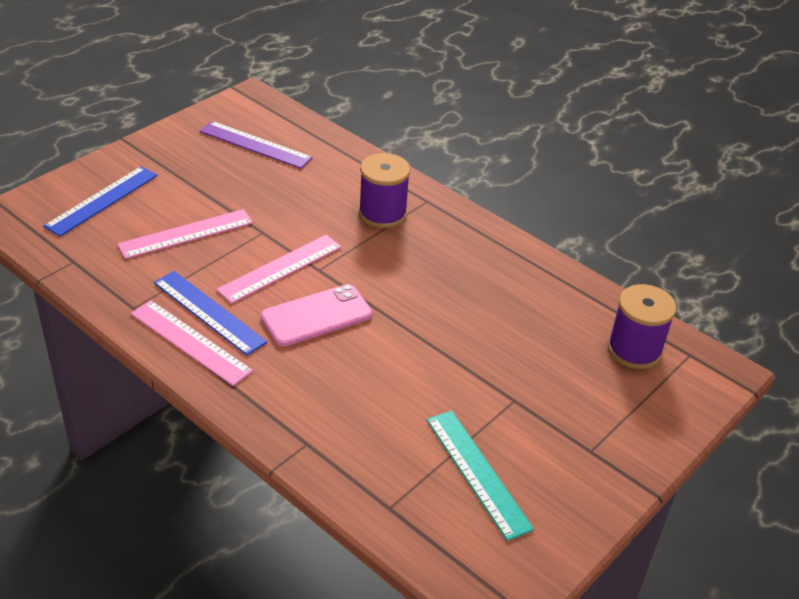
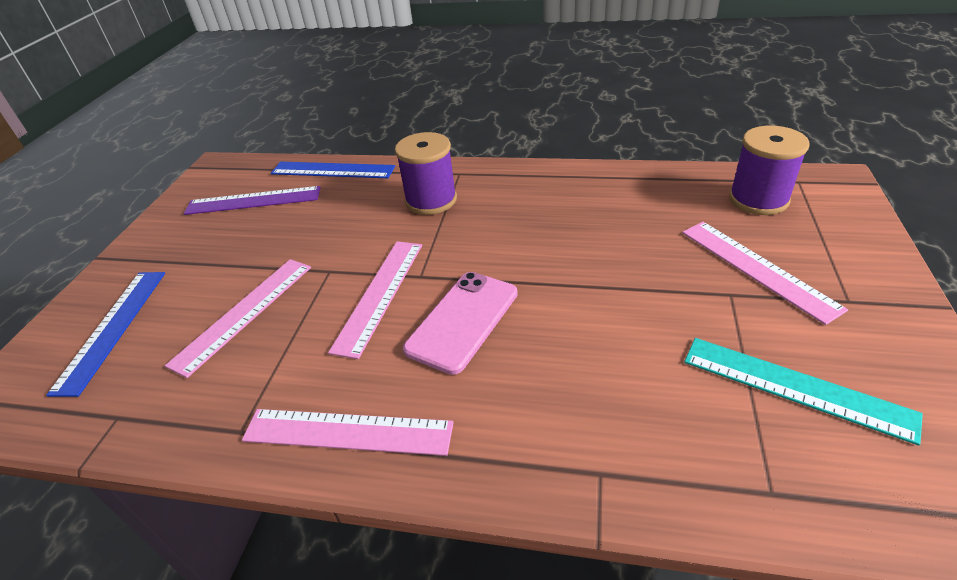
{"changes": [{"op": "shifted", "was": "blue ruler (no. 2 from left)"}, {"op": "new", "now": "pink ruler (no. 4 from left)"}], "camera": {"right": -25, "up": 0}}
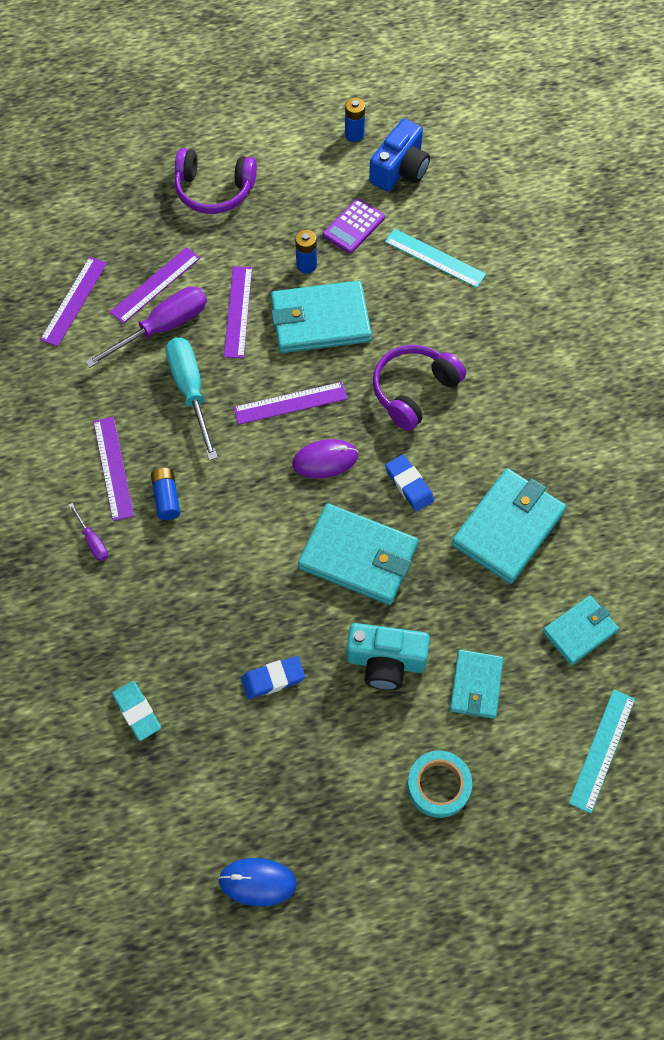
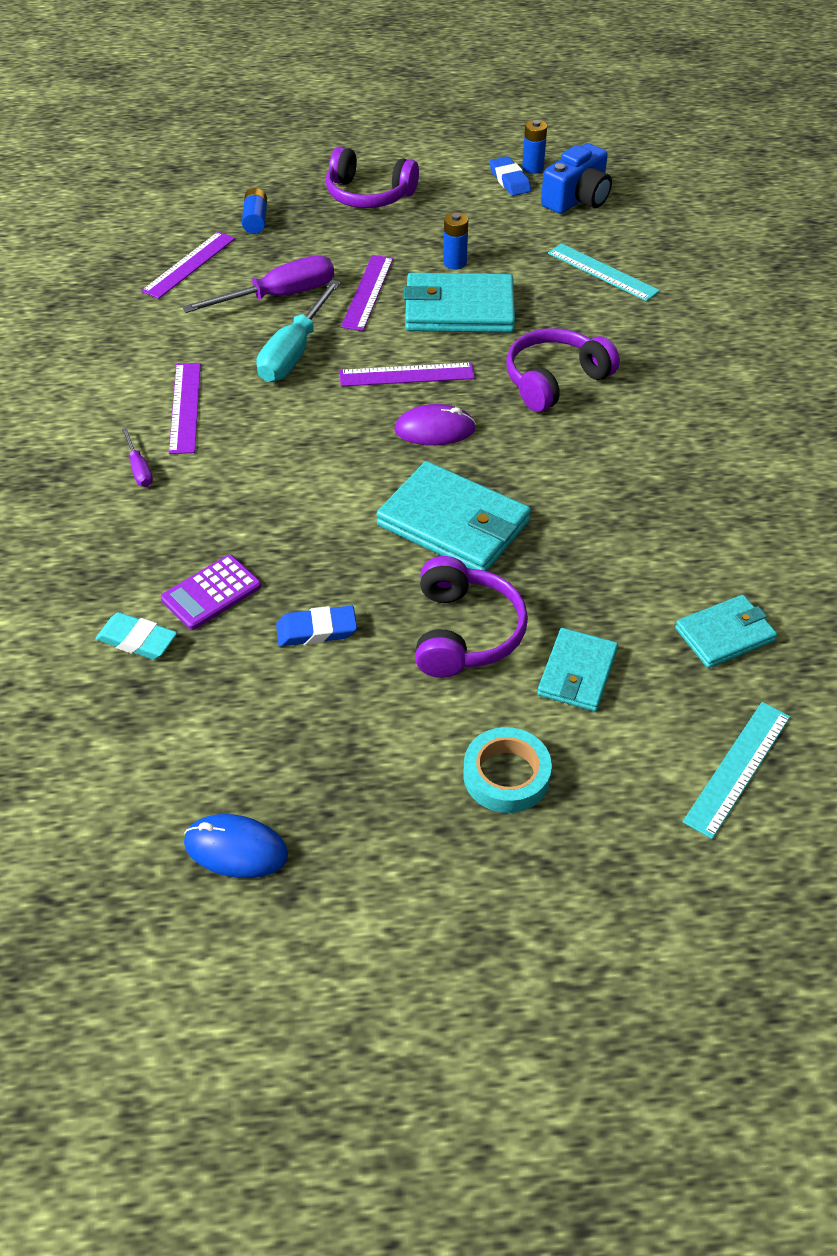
{"changes": [{"op": "shifted", "was": "purple calculator"}, {"op": "gone", "was": "purple ruler (no. 3 from left)"}, {"op": "rotated", "was": "turquoise screwdriver", "clockwise": -150}, {"op": "shifted", "was": "blue eraser (no. 2 from left)"}, {"op": "shifted", "was": "blue battery (no. 1 from left)"}, {"op": "gone", "was": "turquoise wallet (no. 4 from left)"}, {"op": "swapped", "was": "turquoise camera", "now": "purple headphones (no. 2 from left)"}, {"op": "rotated", "was": "turquoise eraser", "clockwise": -45}], "camera": {"right": 10, "up": -15}}
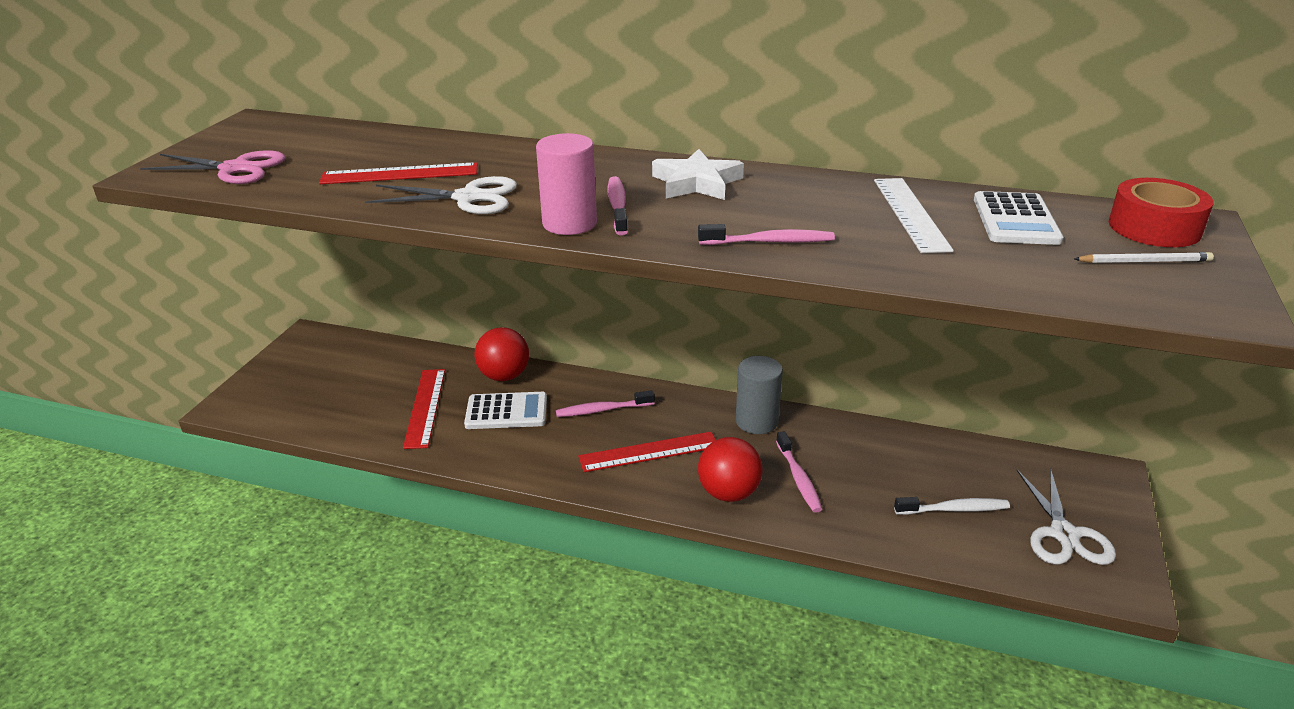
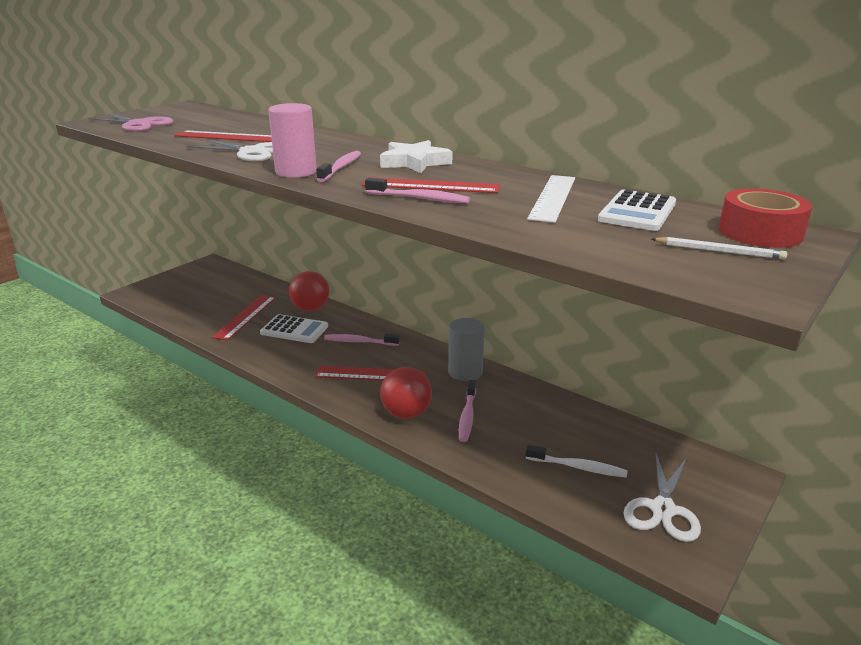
{"changes": [{"op": "new", "now": "red ruler (no. 4 from left)"}], "camera": {"right": 20, "up": -5}}
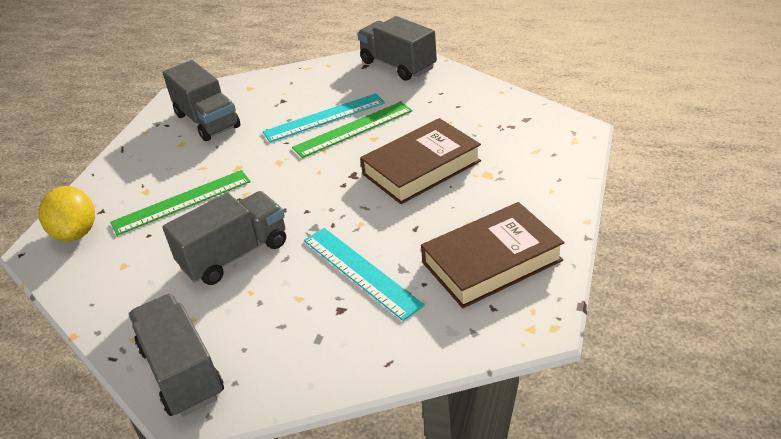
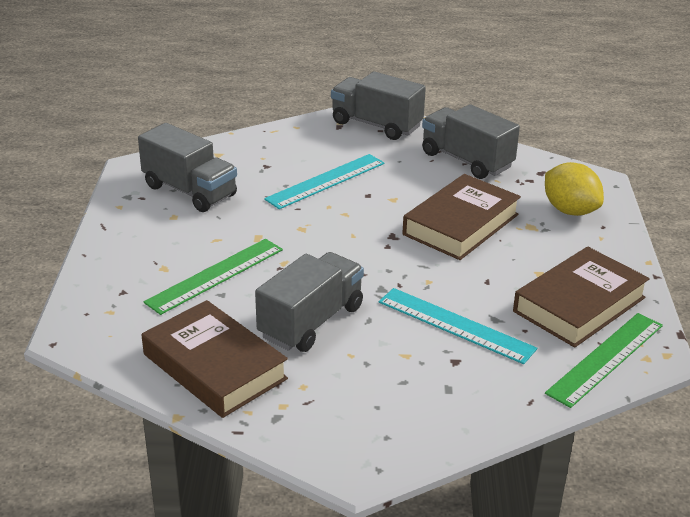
{"changes": [{"op": "shifted", "was": "green ruler (no. 2 from left)"}, {"op": "shifted", "was": "yellow lemon"}, {"op": "shifted", "was": "grey truck (no. 1 from left in the first image)", "now": "grey truck (no. 4 from left)"}, {"op": "new", "now": "brown book (no. 1 from left)"}], "camera": {"right": -20, "up": -5}}
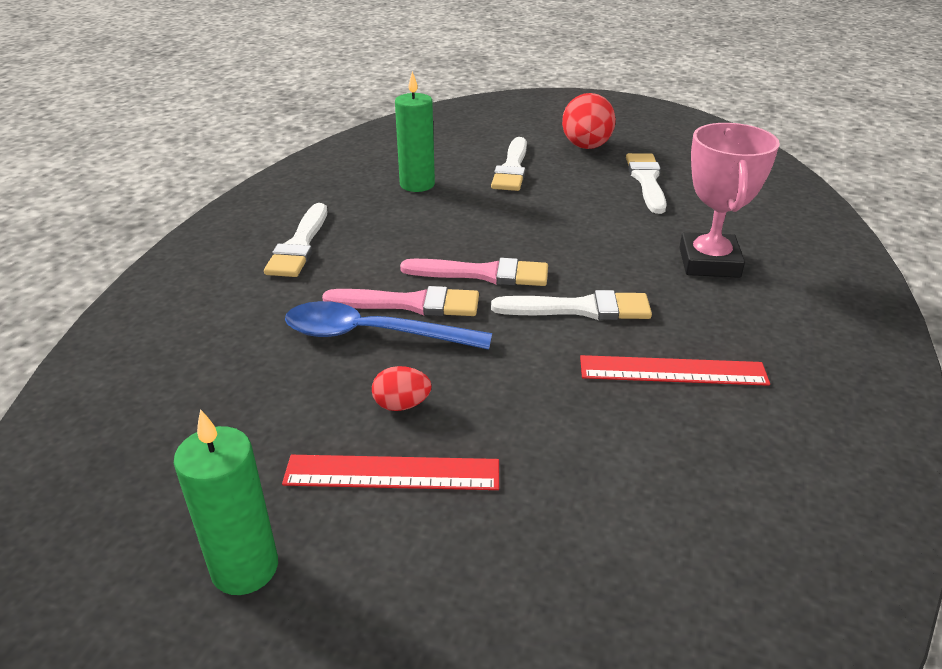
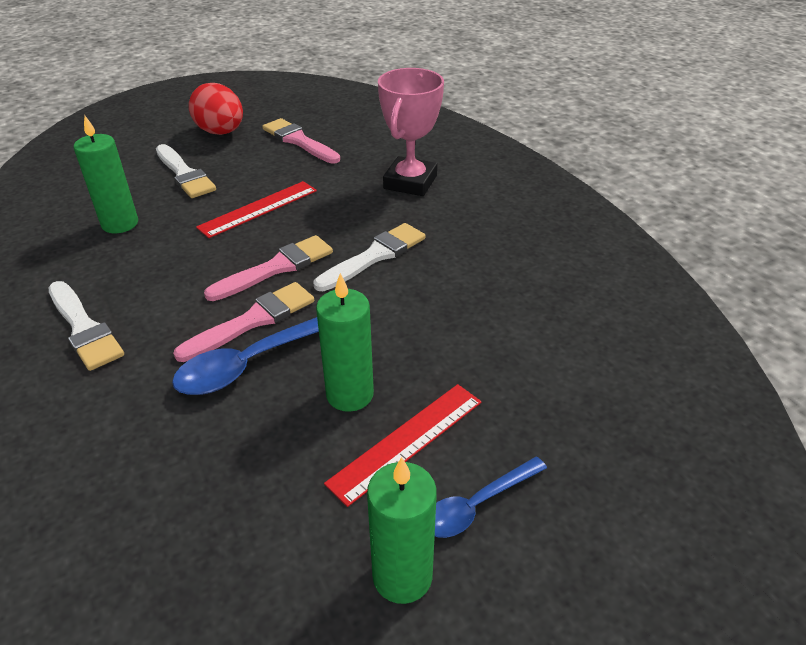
{"changes": [{"op": "rotated", "was": "pink trophy", "clockwise": 60}, {"op": "repainted", "was": "white brush (no. 4 from left)", "now": "pink brush (no. 3 from left)"}, {"op": "shifted", "was": "red ruler (no. 2 from left in the first image)", "now": "red ruler (no. 1 from left)"}, {"op": "swapped", "was": "red egg (no. 1 from left)", "now": "green candle (no. 2 from left)"}, {"op": "new", "now": "blue spoon (no. 2 from left)"}], "camera": {"right": -45, "up": 5}}
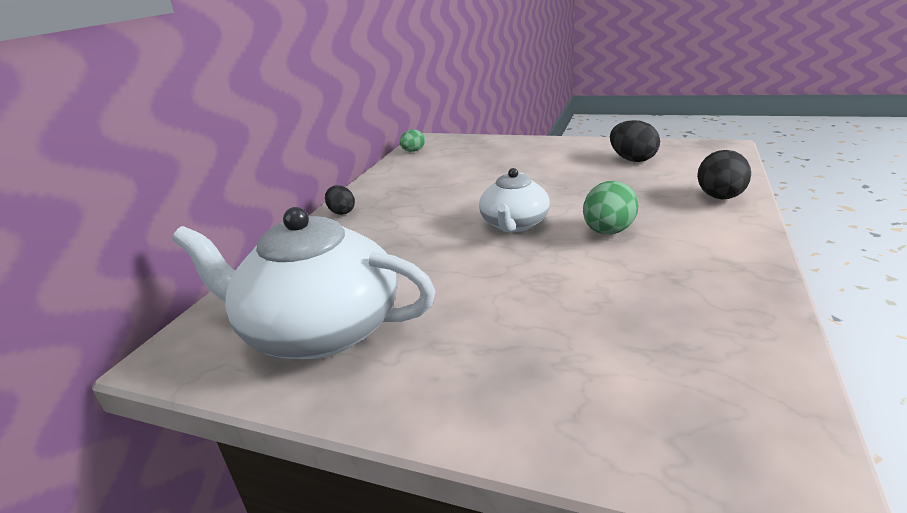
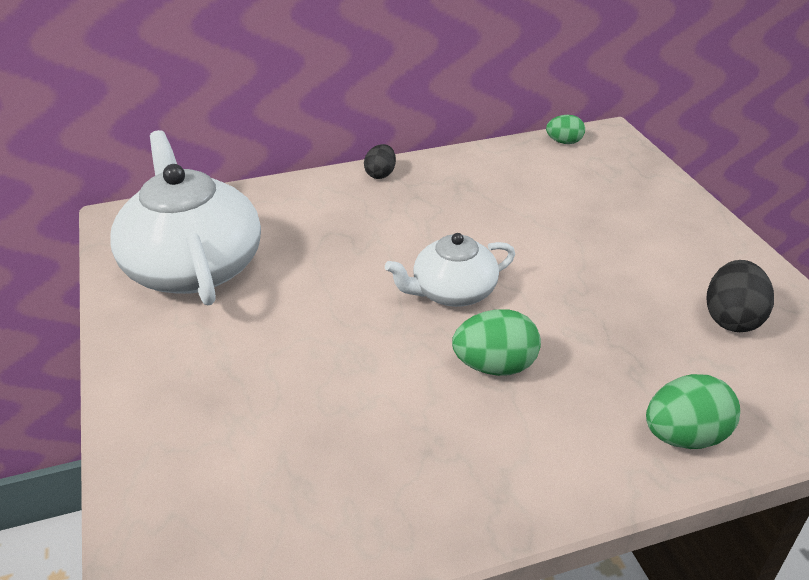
{"changes": [{"op": "repainted", "was": "black egg (no. 3 from left)", "now": "green egg (no. 3 from left)"}], "camera": {"right": 50, "up": 10}}
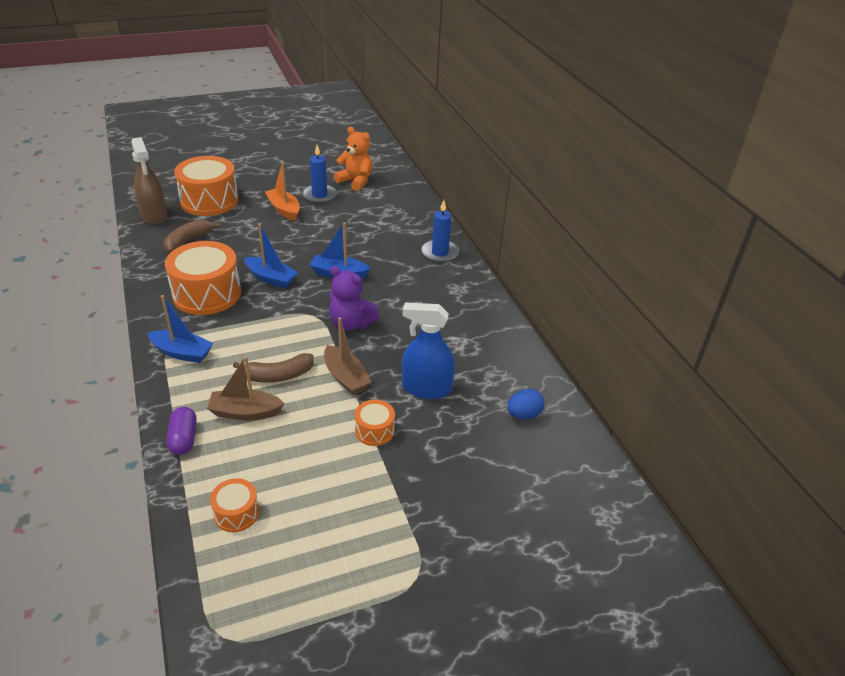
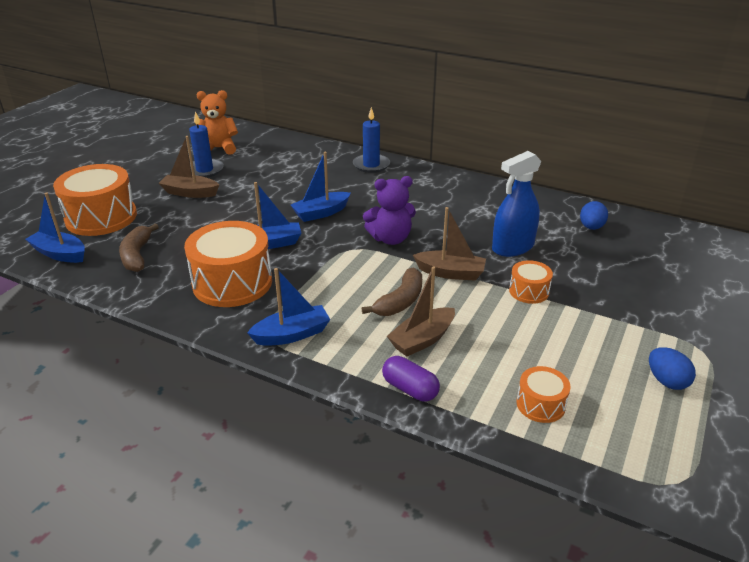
{"changes": [{"op": "swapped", "was": "brown spray bottle", "now": "blue boat (no. 1 from left)"}, {"op": "repainted", "was": "orange boat", "now": "brown boat (no. 1 from left)"}, {"op": "new", "now": "blue egg (no. 2 from left)"}], "camera": {"right": -40, "up": -5}}
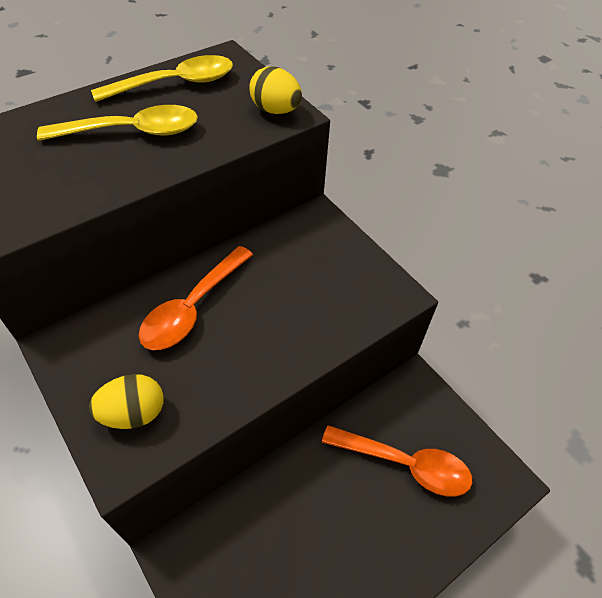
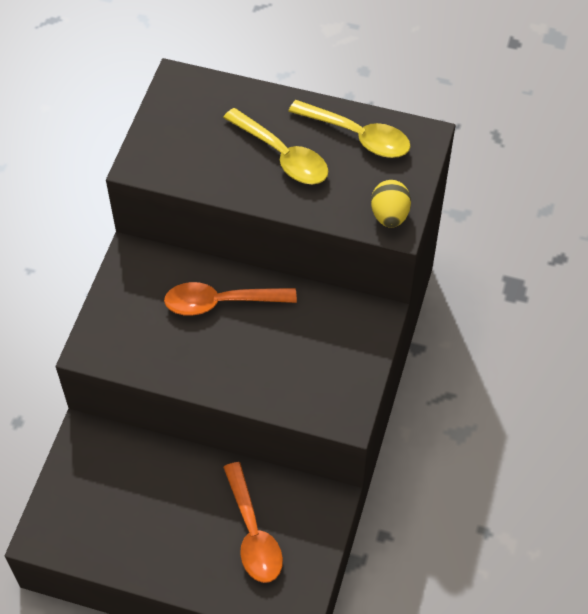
{"changes": [{"op": "gone", "was": "yellow egg (no. 1 from left)"}], "camera": {"right": 55, "up": 5}}
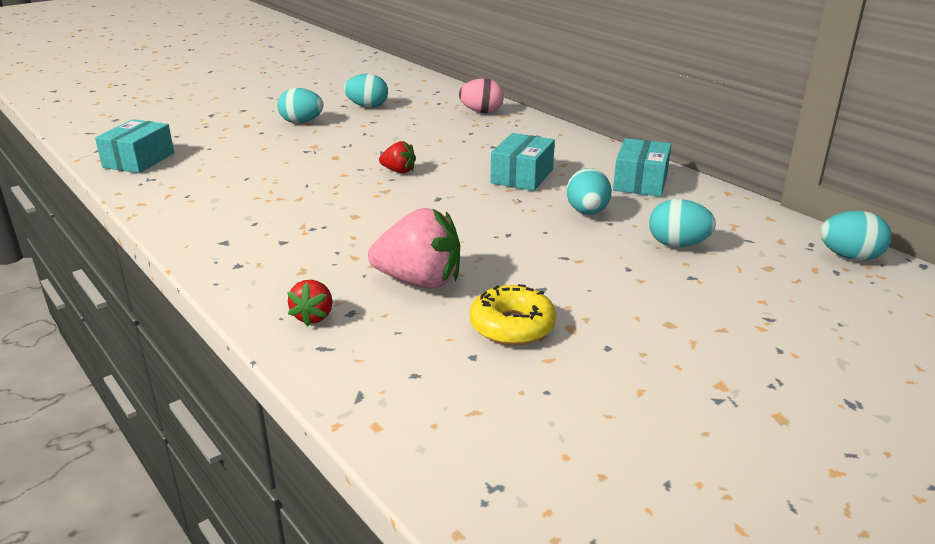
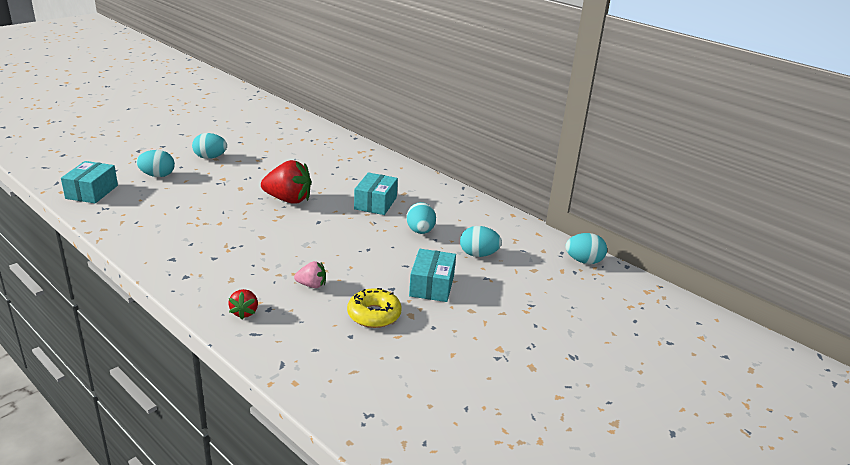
{"changes": [{"op": "shifted", "was": "turquoise egg (no. 2 from left in the first image)", "now": "turquoise egg (no. 1 from left)"}, {"op": "gone", "was": "pink egg"}, {"op": "shifted", "was": "turquoise box (no. 3 from left)"}, {"op": "scaled", "was": "red strawberry (no. 2 from left)", "ratio": 1.92}, {"op": "scaled", "was": "pink strawberry", "ratio": 0.52}], "camera": {"right": -10, "up": 0}}
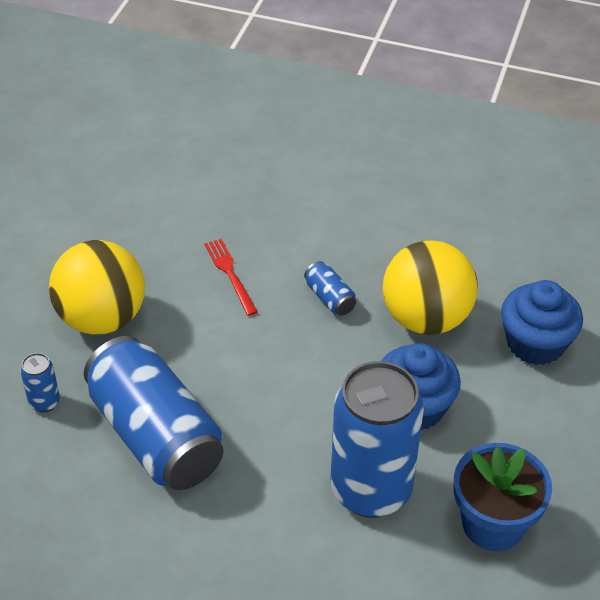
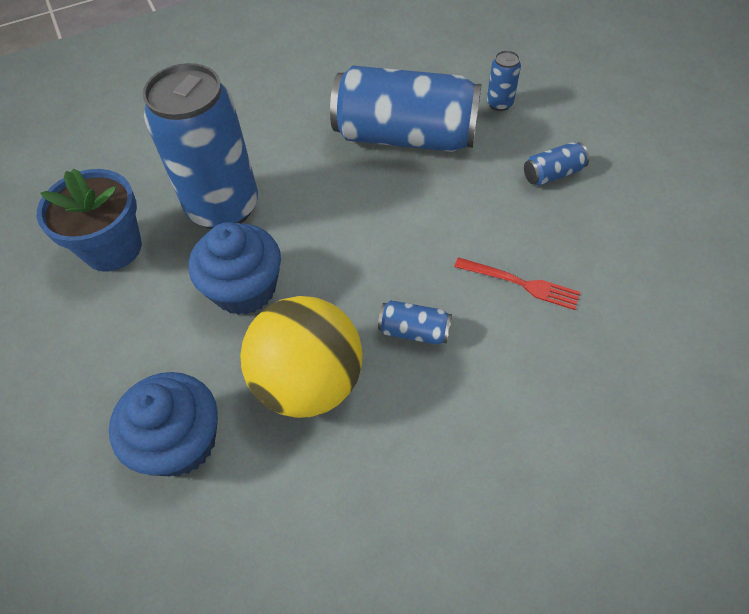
{"changes": [{"op": "swapped", "was": "yellow ball (no. 1 from left)", "now": "blue can (no. 5 from left)"}], "camera": {"right": 140, "up": 10}}
